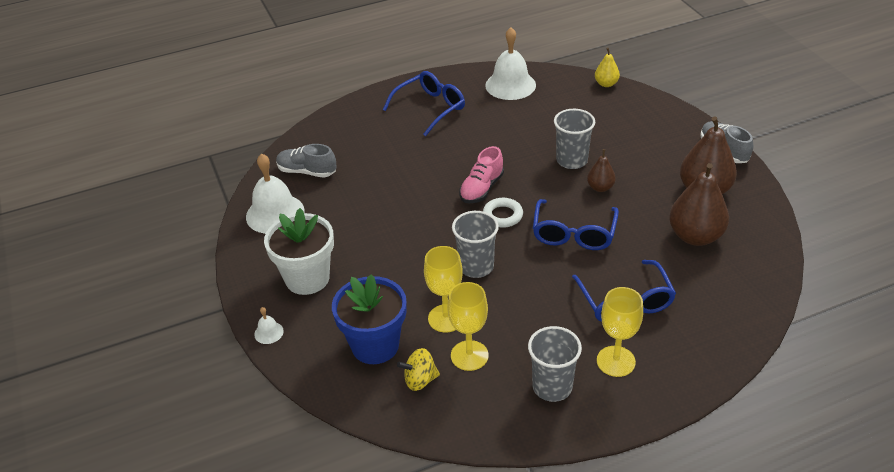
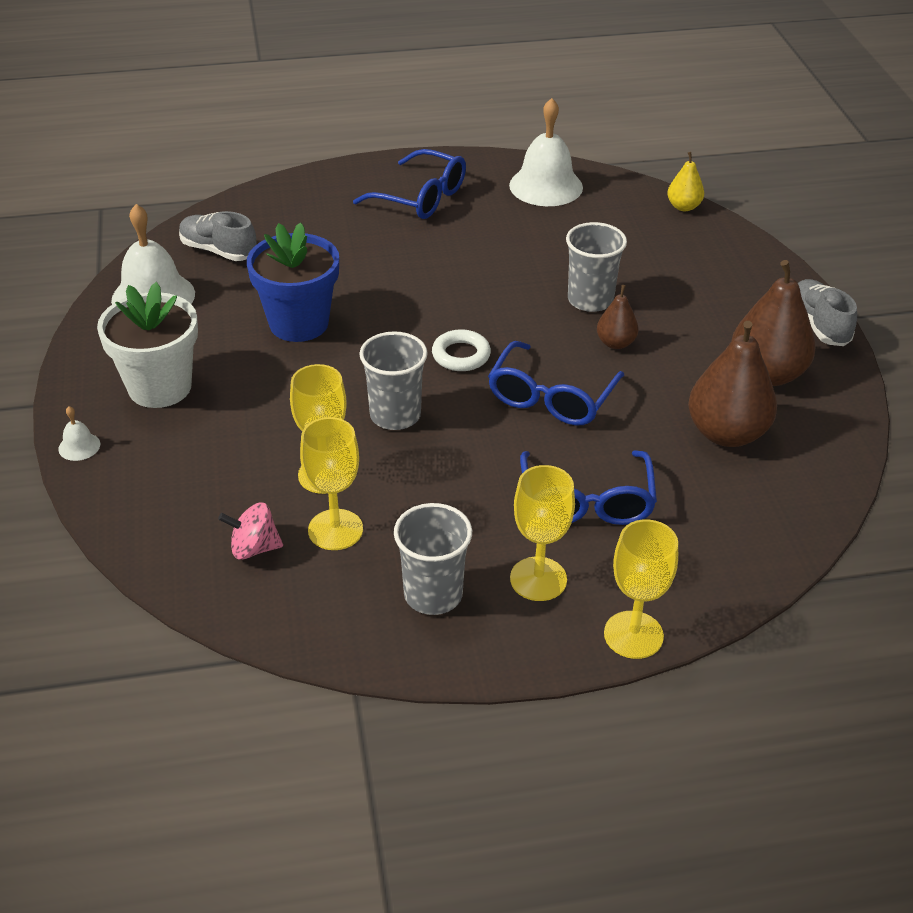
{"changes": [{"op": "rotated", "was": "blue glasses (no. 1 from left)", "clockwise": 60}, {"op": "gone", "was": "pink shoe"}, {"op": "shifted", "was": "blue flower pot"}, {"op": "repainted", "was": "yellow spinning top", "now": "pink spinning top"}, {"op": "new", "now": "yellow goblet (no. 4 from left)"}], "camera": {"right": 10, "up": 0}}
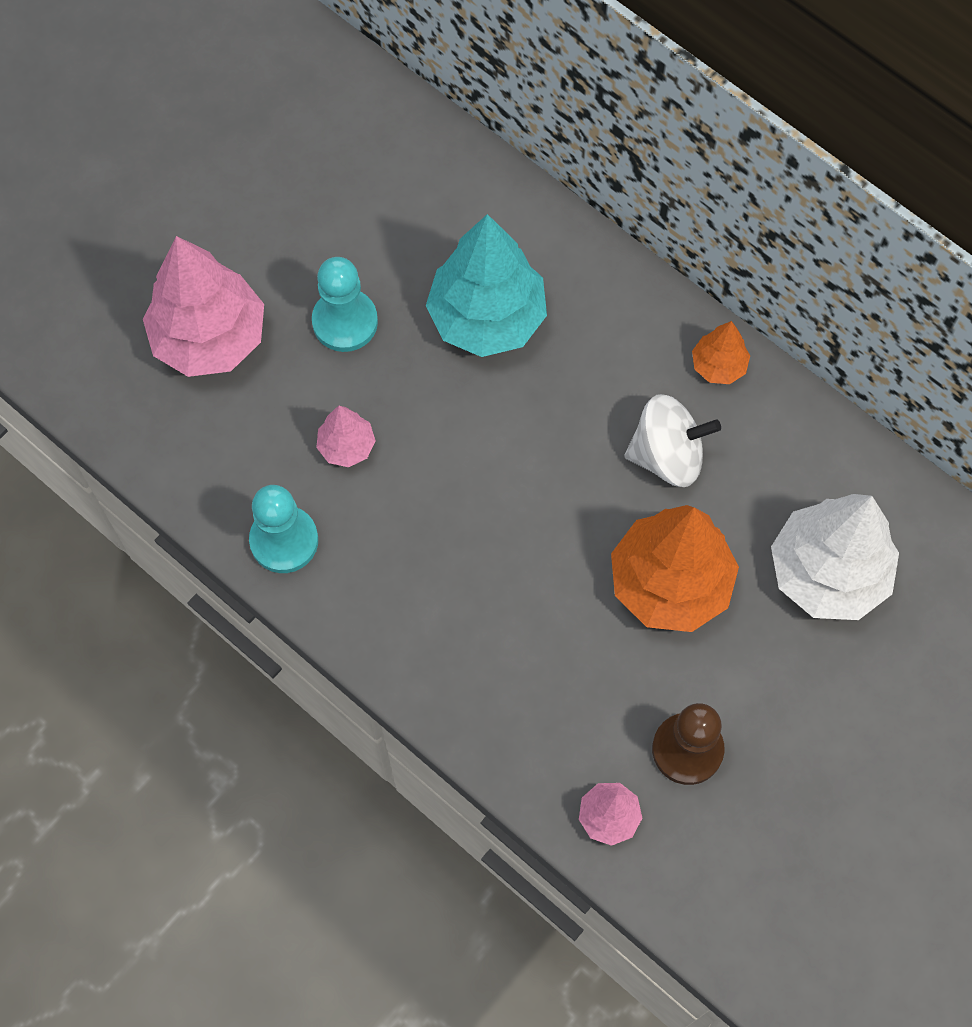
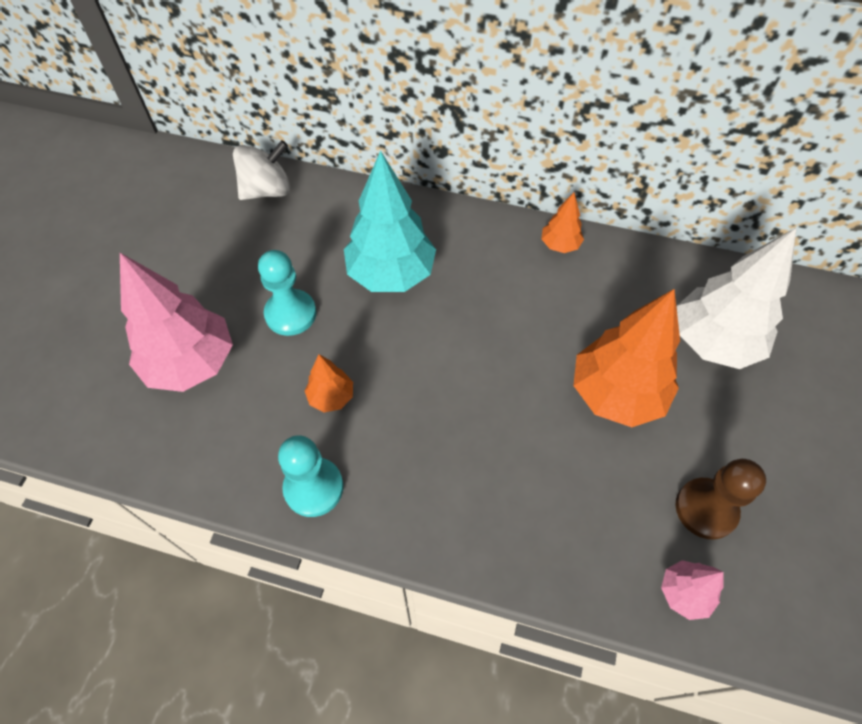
{"changes": [{"op": "shifted", "was": "white spinning top"}, {"op": "repainted", "was": "pink tree (no. 2 from left)", "now": "orange tree (no. 1 from left)"}], "camera": {"right": -25, "up": -10}}
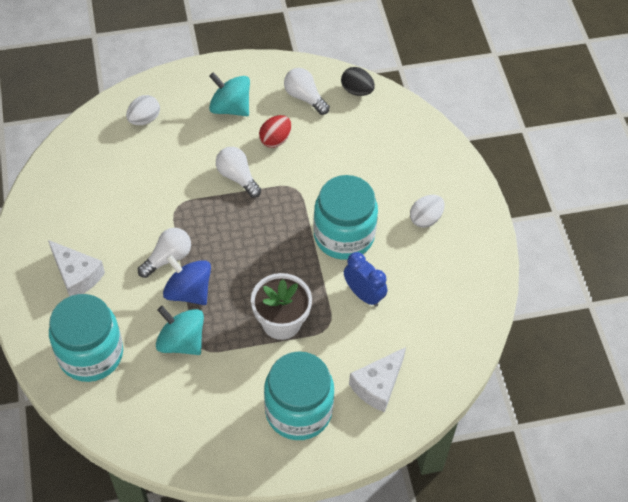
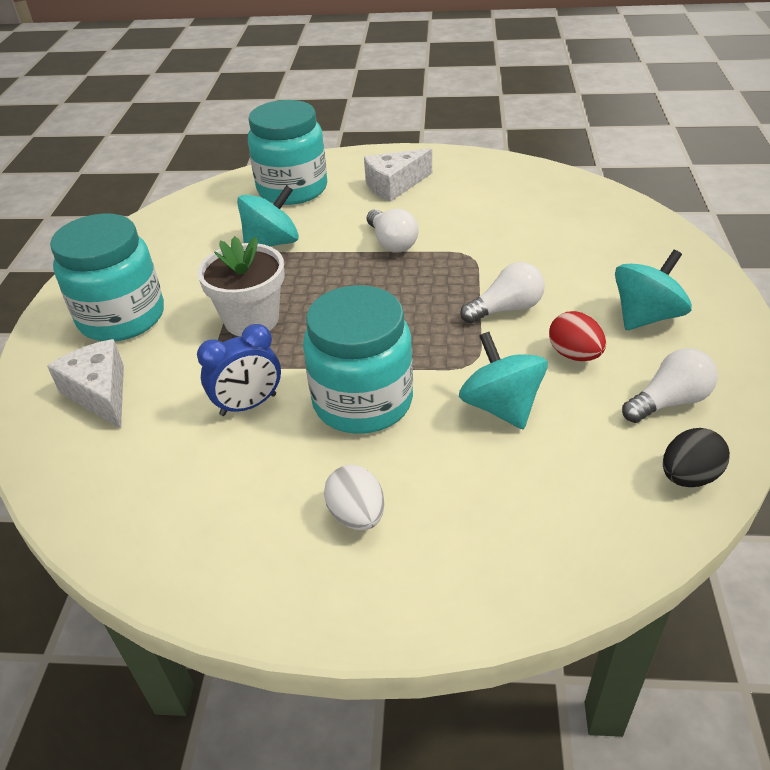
{"changes": [{"op": "gone", "was": "white egg (no. 1 from left)"}, {"op": "gone", "was": "blue spinning top"}, {"op": "new", "now": "turquoise spinning top (no. 2 from left)"}], "camera": {"right": 110, "up": -15}}
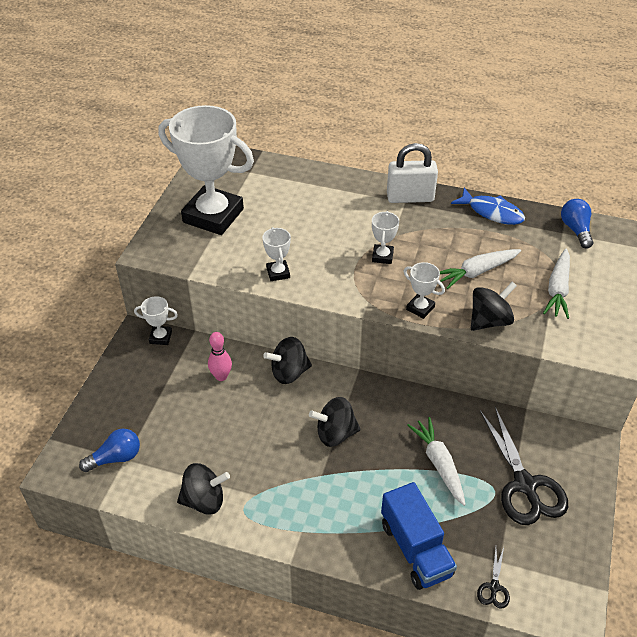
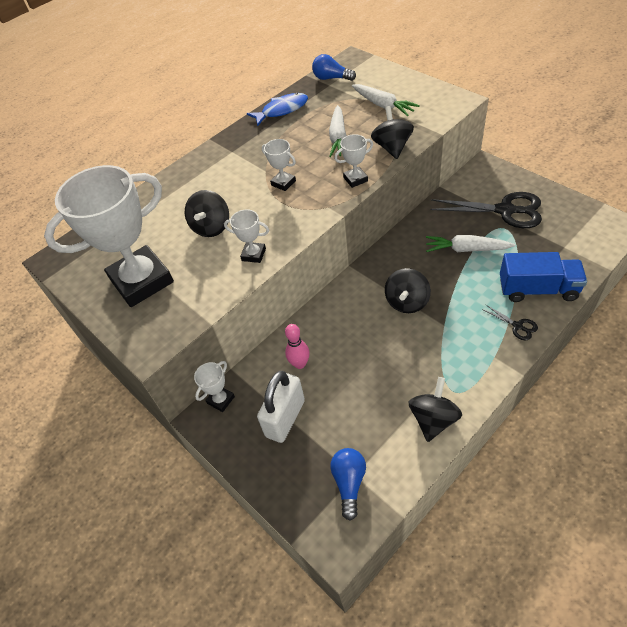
{"changes": [{"op": "shifted", "was": "white padlock"}, {"op": "shifted", "was": "black spinning top (no. 2 from left in the first image)", "now": "black spinning top (no. 1 from left)"}, {"op": "shifted", "was": "black scissors (no. 1 from left in the first image)", "now": "black scissors (no. 2 from left)"}], "camera": {"right": -55, "up": 5}}
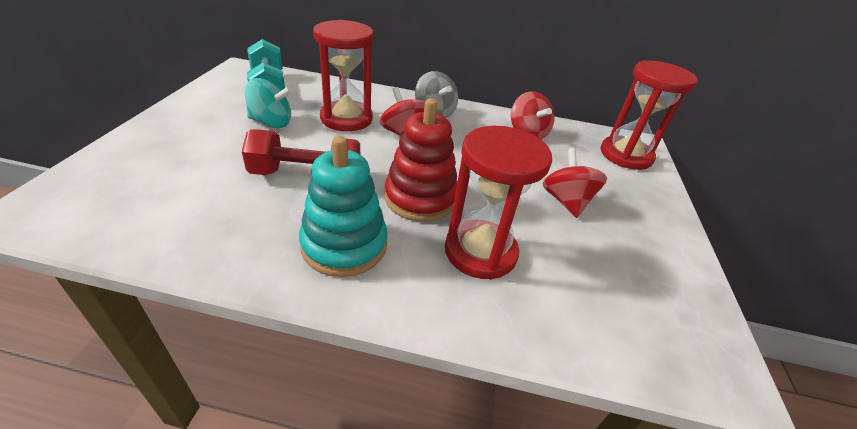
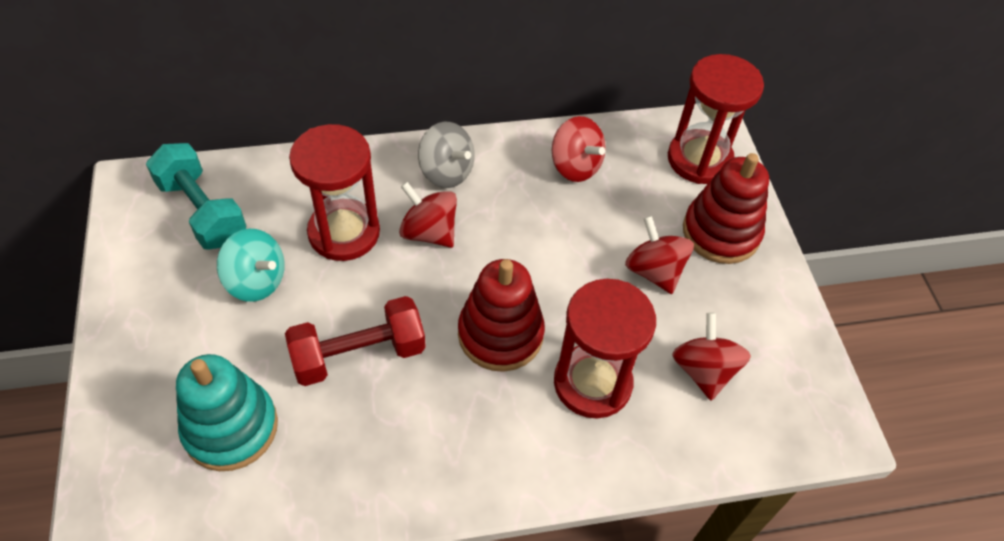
{"changes": [{"op": "rotated", "was": "turquoise spinning top", "clockwise": 45}, {"op": "shifted", "was": "turquoise stacking toy"}, {"op": "new", "now": "red stacking toy (no. 2 from left)"}, {"op": "new", "now": "red spinning top (no. 4 from left)"}], "camera": {"right": -20, "up": 15}}
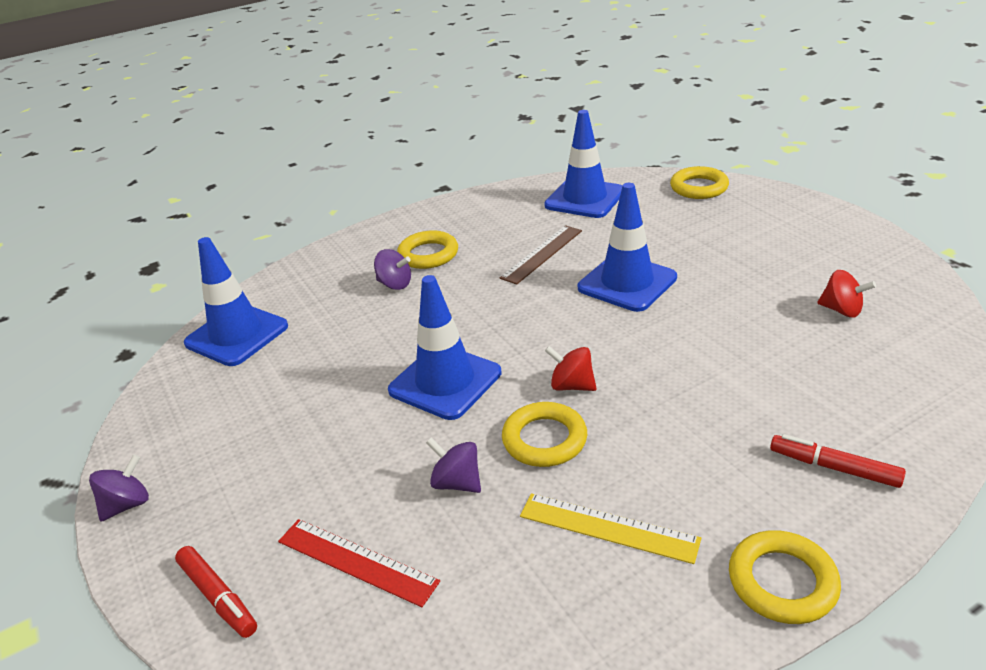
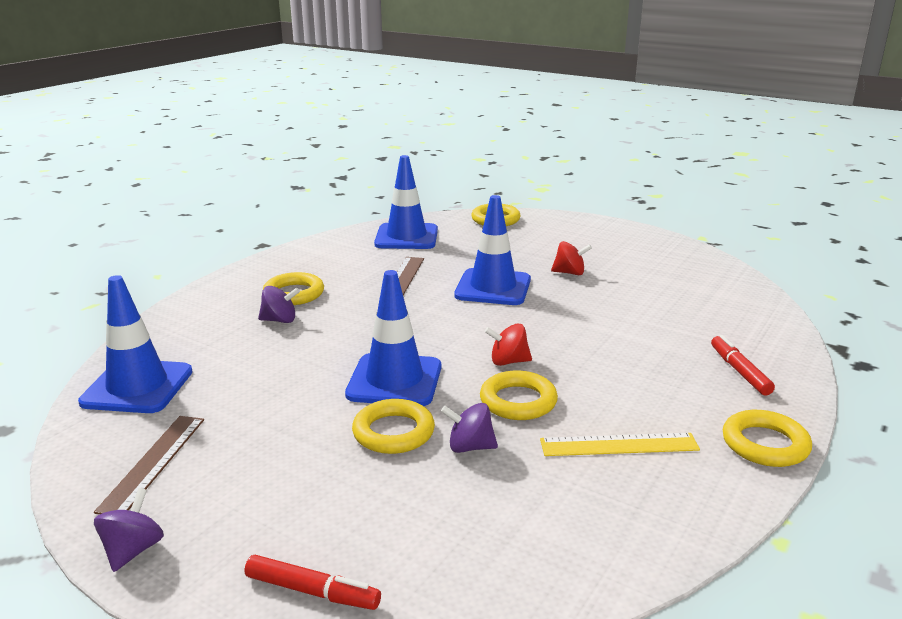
{"changes": [{"op": "shifted", "was": "red spinning top (no. 2 from left)"}, {"op": "rotated", "was": "red marker (no. 2 from left)", "clockwise": 75}, {"op": "gone", "was": "red ruler"}, {"op": "new", "now": "yellow ring (no. 2 from left)"}, {"op": "new", "now": "brown ruler (no. 1 from left)"}], "camera": {"right": -30, "up": -10}}
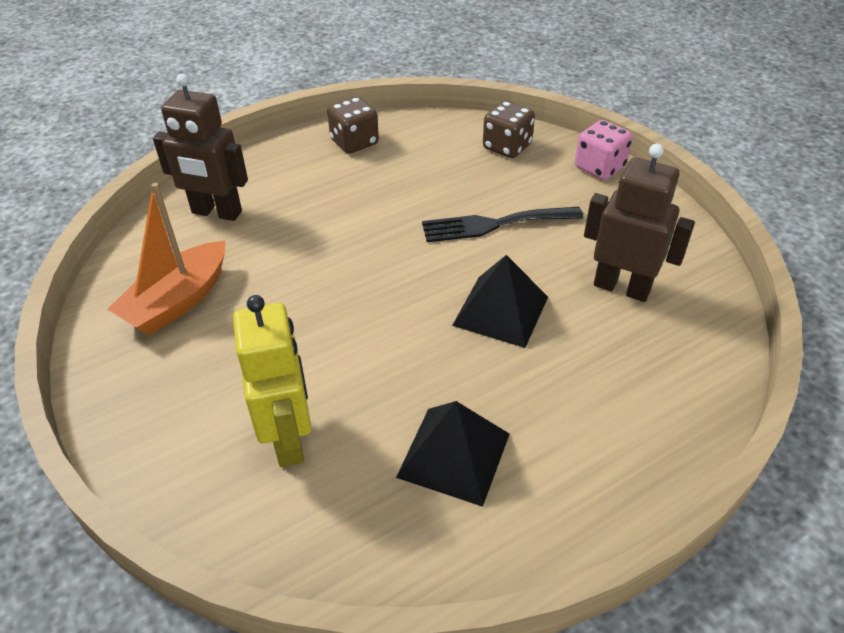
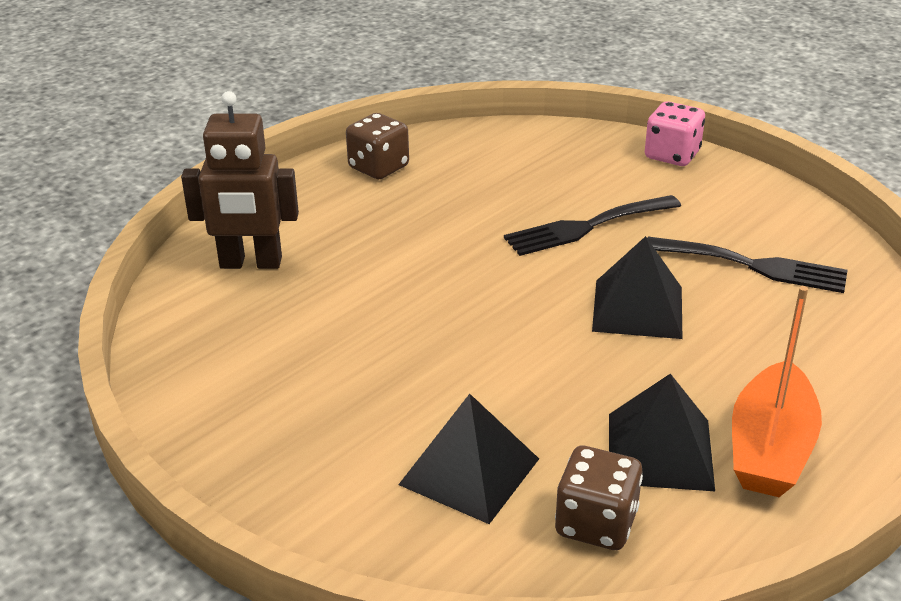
{"changes": [{"op": "shifted", "was": "brown dice (no. 2 from left)"}, {"op": "swapped", "was": "brown robot (no. 2 from left)", "now": "black fork (no. 2 from left)"}, {"op": "shifted", "was": "orange boat"}, {"op": "swapped", "was": "yellow robot", "now": "black pyramid (no. 1 from left)"}], "camera": {"right": -15, "up": -10}}
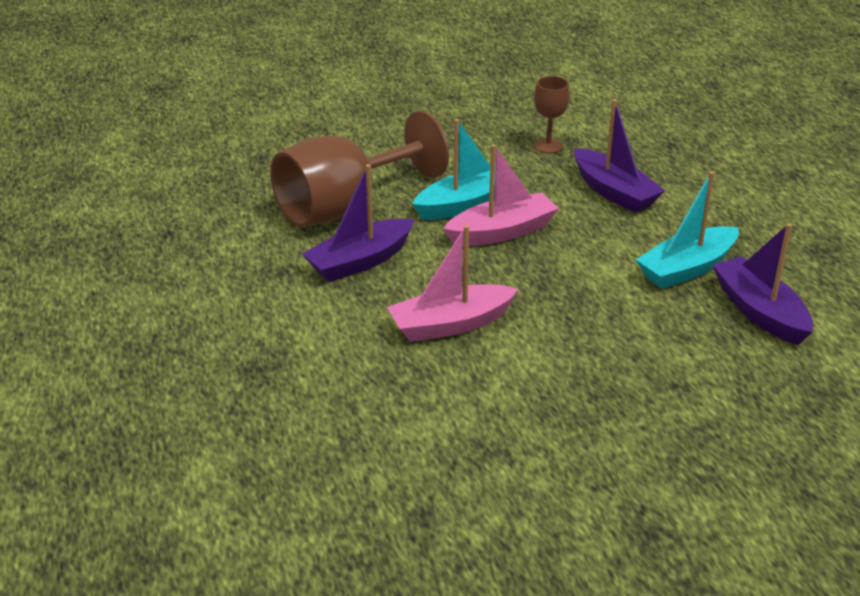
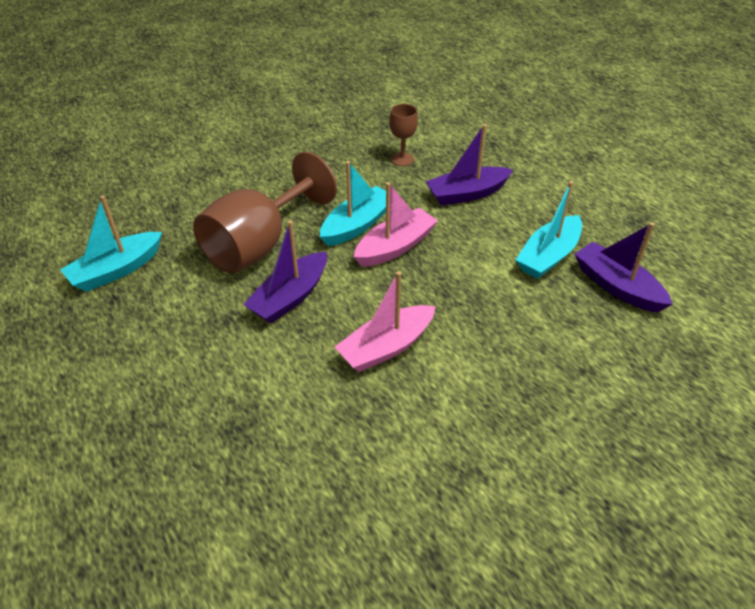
{"changes": [{"op": "rotated", "was": "purple boat (no. 2 from left)", "clockwise": 120}, {"op": "new", "now": "turquoise boat (no. 1 from left)"}], "camera": {"right": -15, "up": 10}}
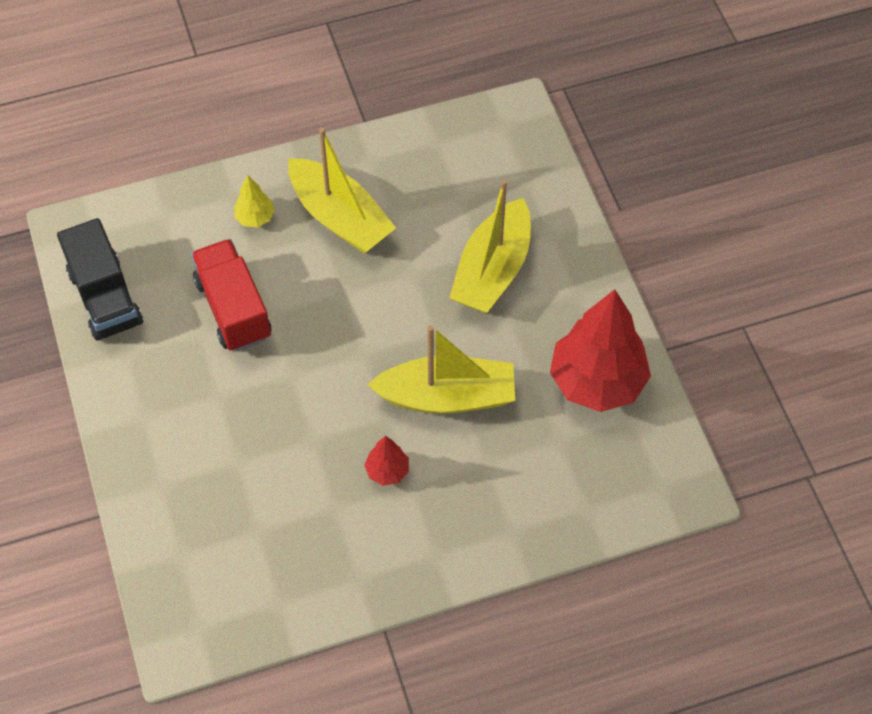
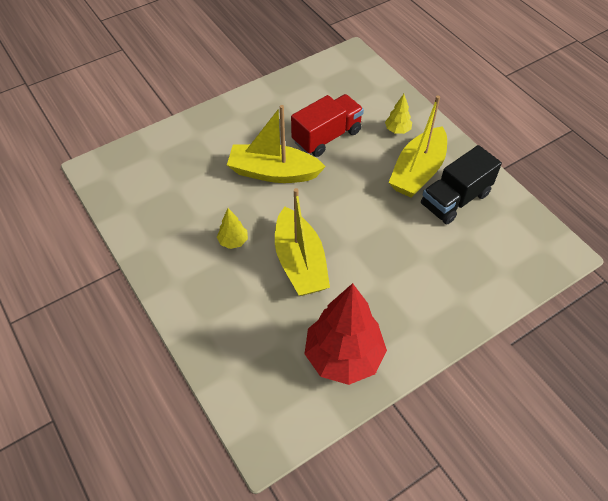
{"changes": [{"op": "shifted", "was": "yellow boat (no. 3 from left in the first image)", "now": "yellow boat (no. 1 from left)"}, {"op": "shifted", "was": "black truck"}, {"op": "repainted", "was": "red tree (no. 1 from left)", "now": "yellow tree (no. 1 from left)"}], "camera": {"right": 75, "up": -5}}
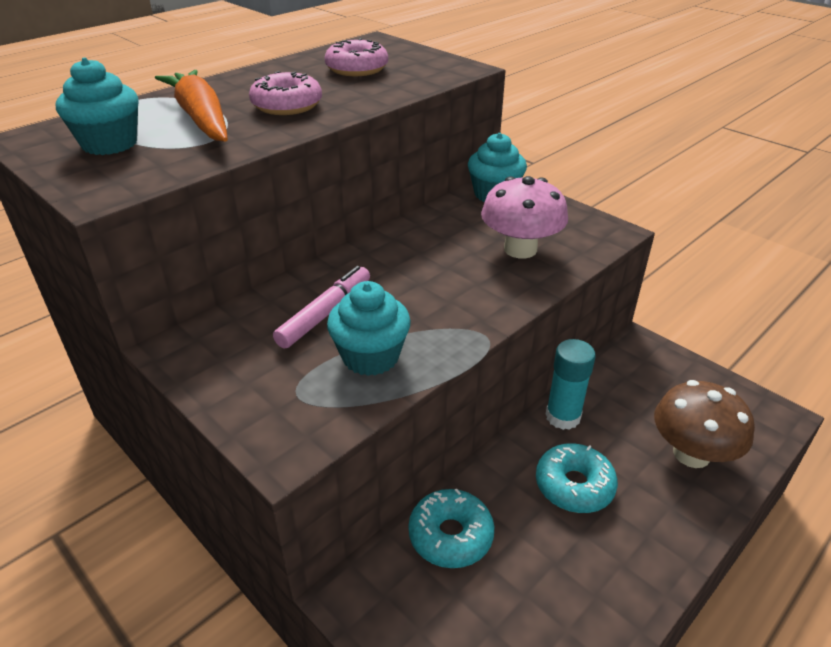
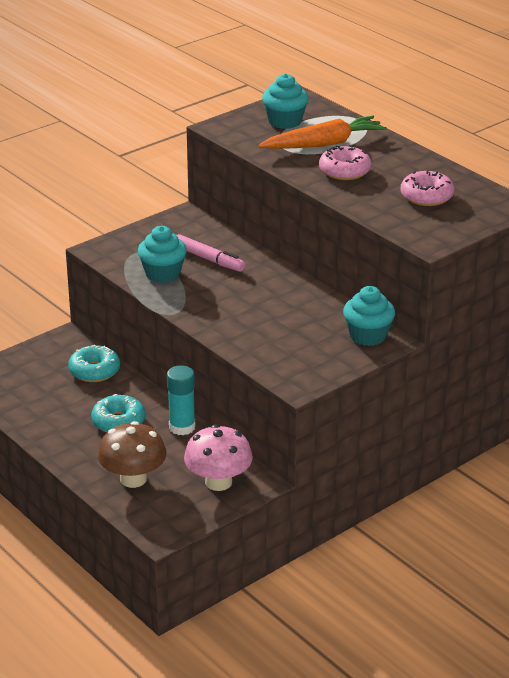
{"changes": [{"op": "shifted", "was": "pink mushroom"}], "camera": {"right": 95, "up": -5}}
